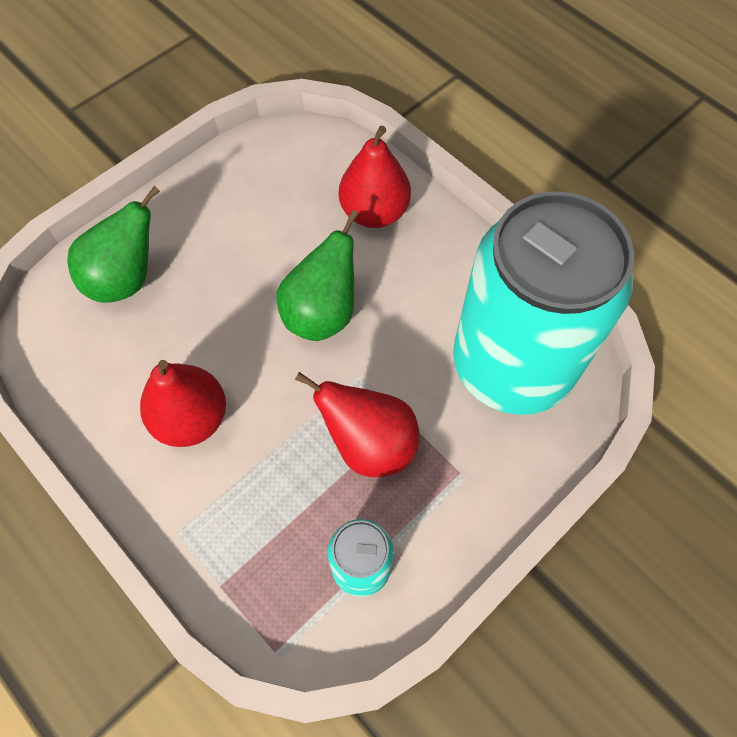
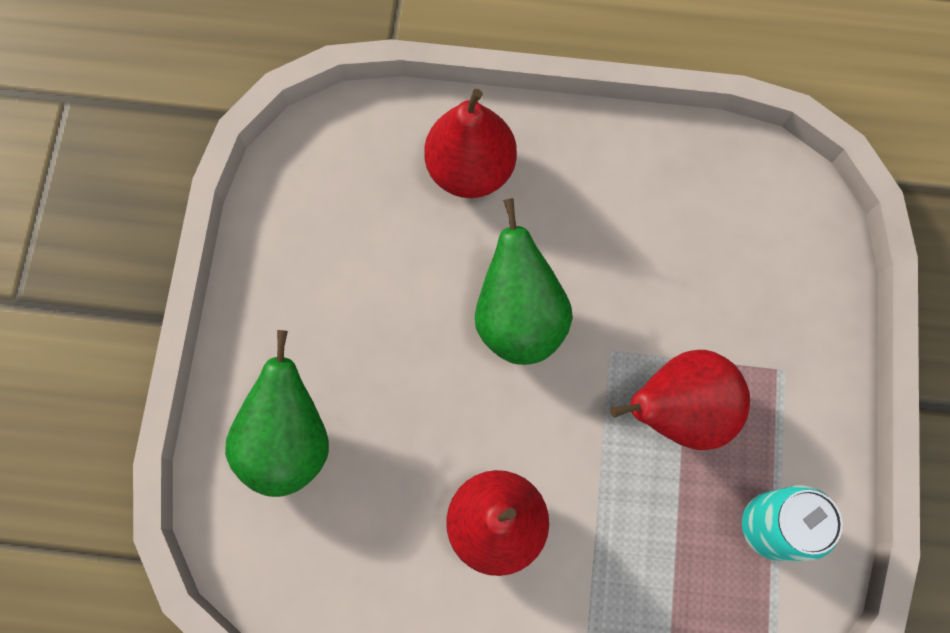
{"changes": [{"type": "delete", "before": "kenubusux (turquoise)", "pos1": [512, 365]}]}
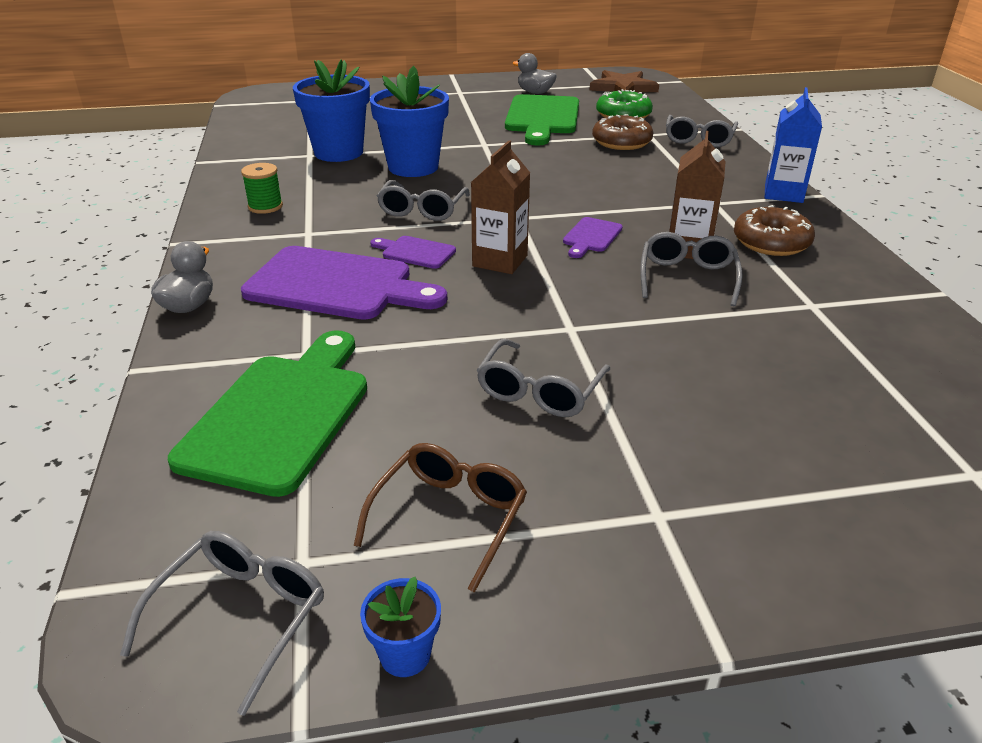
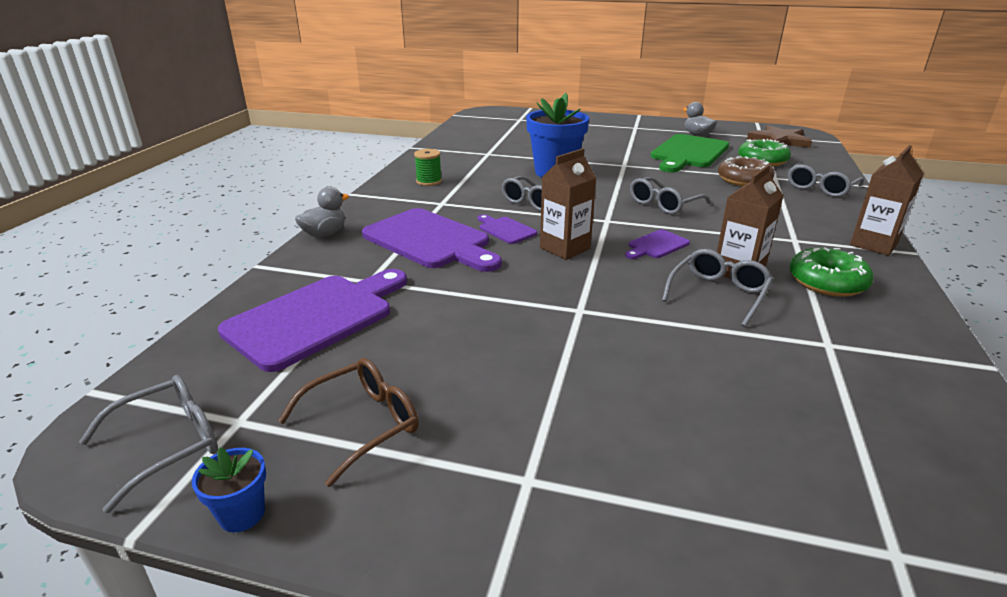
{"changes": [{"type": "recolor", "before": "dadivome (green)", "after": "dadivome (purple)", "pos1": [280, 415], "pos2": [315, 317]}, {"type": "delete", "before": "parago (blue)", "pos1": [338, 152]}, {"type": "move", "before": "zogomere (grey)", "pos1": [539, 391], "pos2": [663, 204]}, {"type": "recolor", "before": "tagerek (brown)", "after": "tagerek (green)", "pos1": [771, 242], "pos2": [827, 282]}, {"type": "recolor", "before": "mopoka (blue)", "after": "mopoka (brown)", "pos1": [783, 193], "pos2": [873, 244]}]}
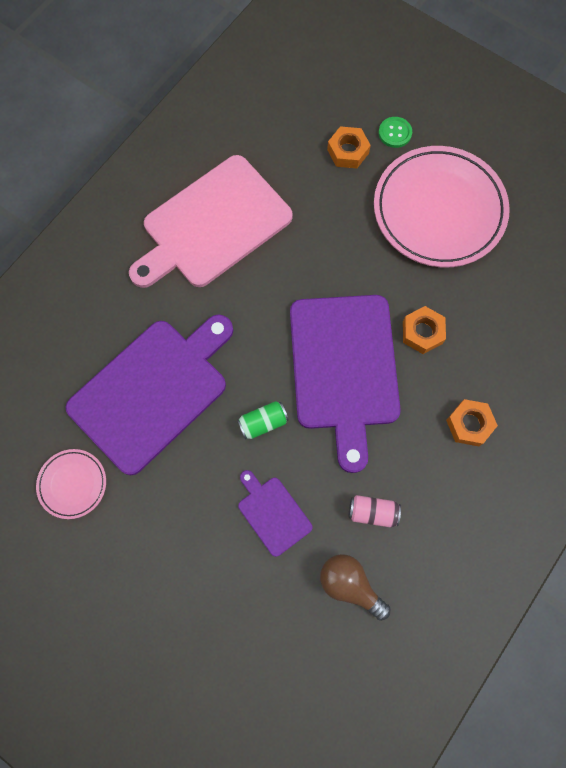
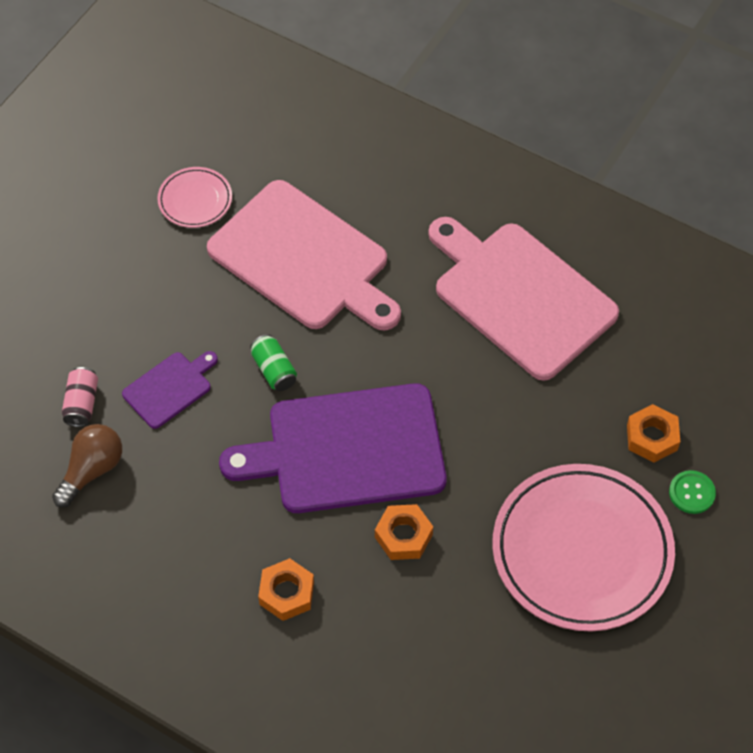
{"changes": [{"type": "recolor", "before": "dadivome (purple)", "after": "dadivome (pink)", "pos1": [153, 391], "pos2": [303, 259]}, {"type": "move", "before": "kenubusux (pink)", "pos1": [372, 512], "pos2": [82, 403]}]}
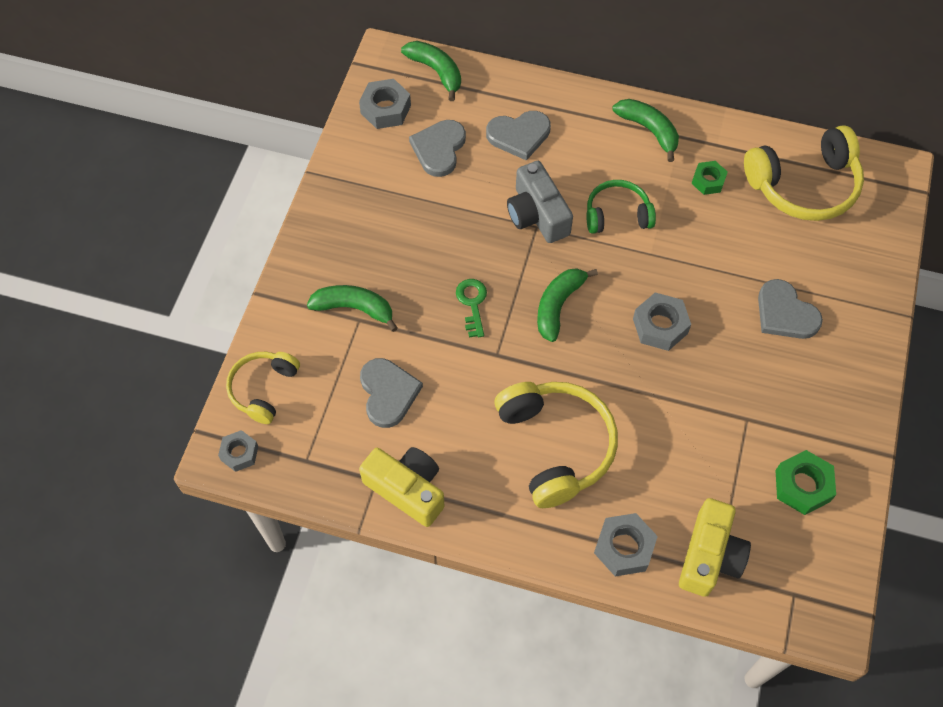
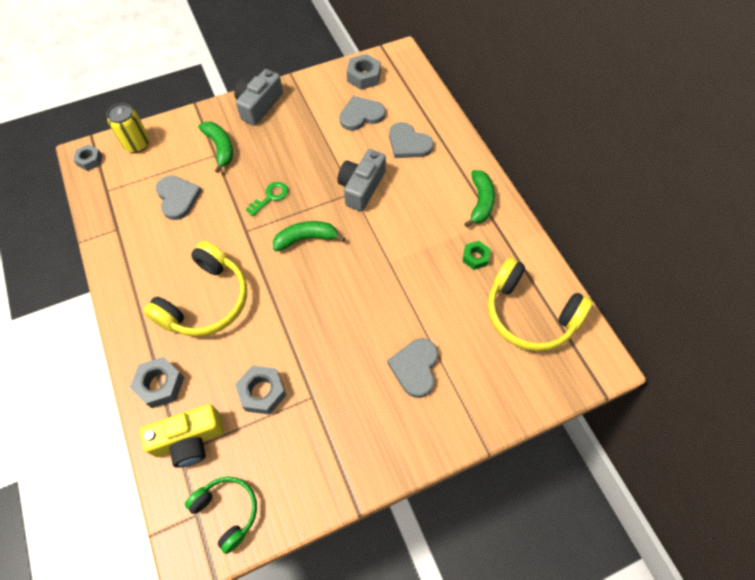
{"changes": [{"type": "replace", "before": "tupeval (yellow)", "after": "kenubusux (yellow)", "pos1": [263, 389], "pos2": [137, 144]}, {"type": "delete", "before": "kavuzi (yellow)", "pos1": [407, 489]}, {"type": "rotate", "before": "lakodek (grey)", "pos1": [388, 393], "pos2": [177, 198], "turn": -60}, {"type": "delete", "before": "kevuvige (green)", "pos1": [436, 71]}, {"type": "move", "before": "tupeval (green)", "pos1": [617, 214], "pos2": [227, 511]}, {"type": "move", "before": "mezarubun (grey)", "pos1": [660, 326], "pos2": [262, 392]}, {"type": "delete", "before": "mezarubun (green)", "pos1": [802, 486]}, {"type": "insert", "after": "kavuzi (grey)", "pos2": [259, 105]}]}
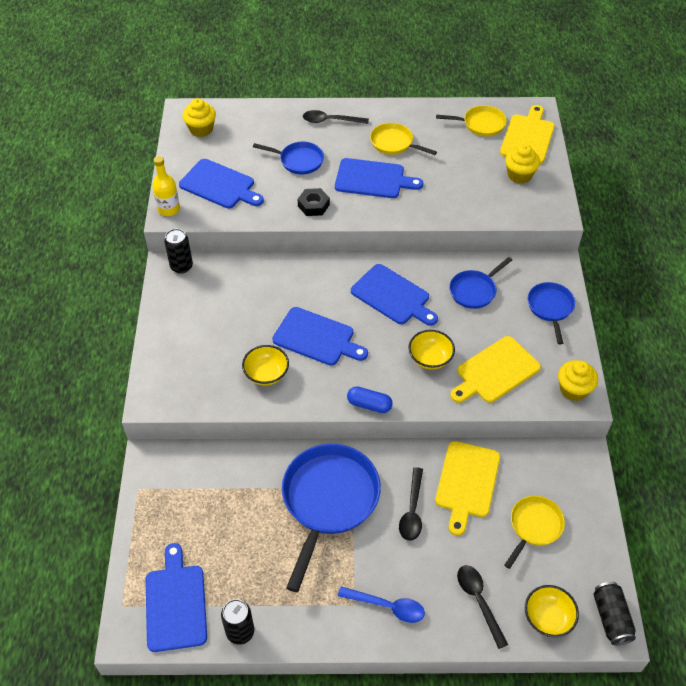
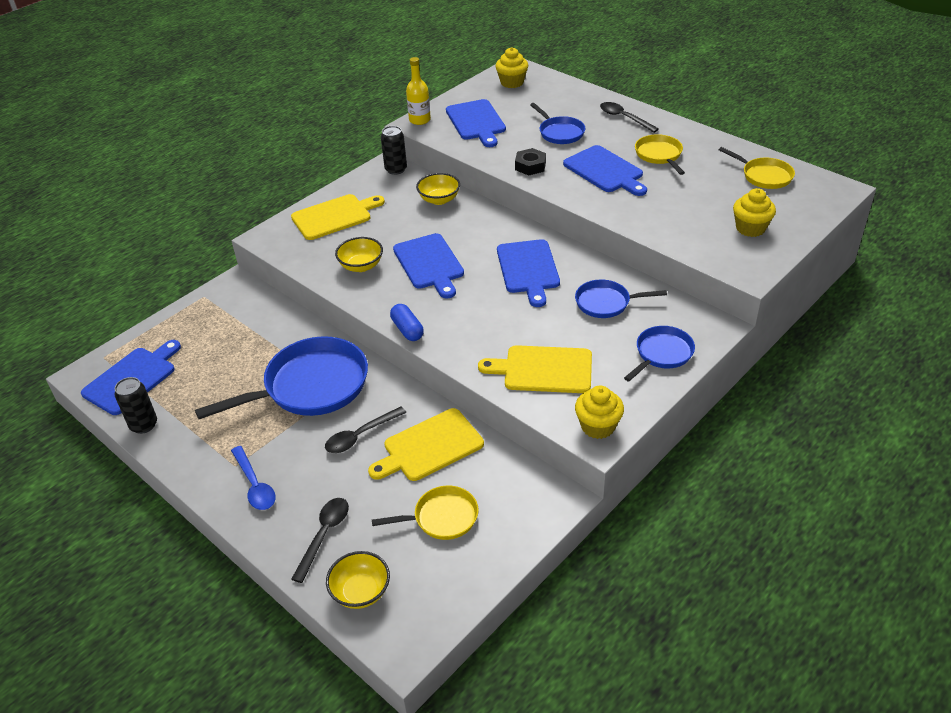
{"changes": [{"type": "move", "before": "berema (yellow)", "pos1": [430, 358], "pos2": [439, 199]}, {"type": "move", "before": "dadivome (yellow)", "pos1": [528, 137], "pos2": [335, 216]}, {"type": "delete", "before": "kenubusux (black)", "pos1": [611, 618]}]}
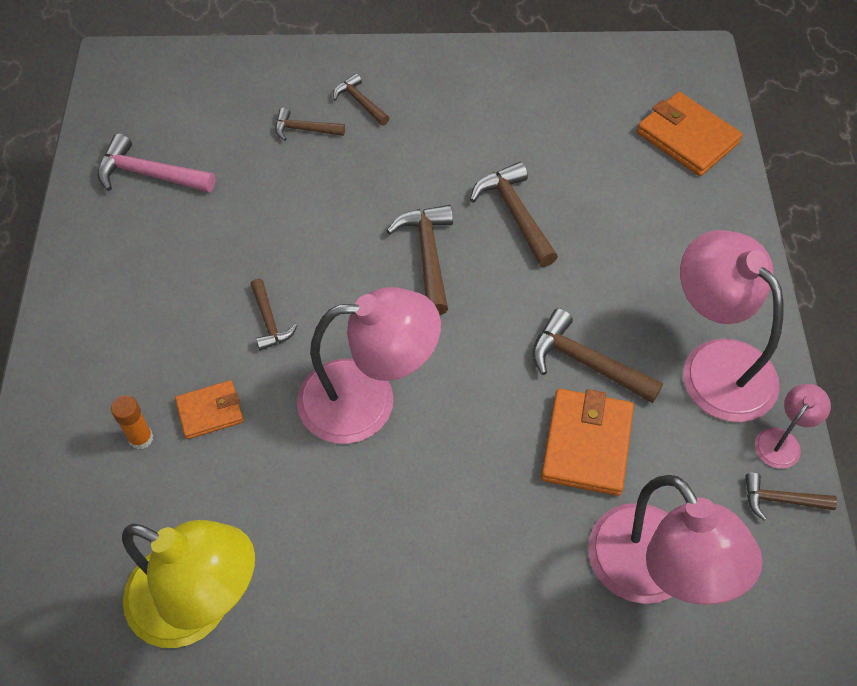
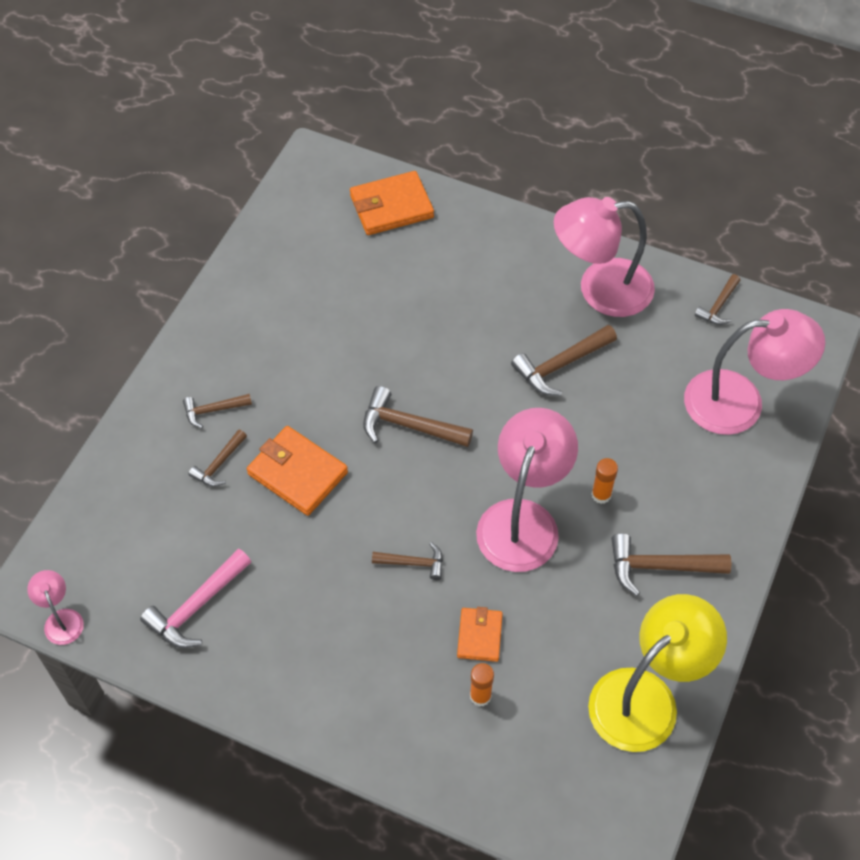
{"changes": [{"type": "move", "before": "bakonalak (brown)", "pos1": [515, 214], "pos2": [659, 567]}, {"type": "move", "before": "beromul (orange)", "pos1": [586, 444], "pos2": [297, 473]}, {"type": "move", "before": "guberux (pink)", "pos1": [782, 441], "pos2": [61, 619]}, {"type": "insert", "after": "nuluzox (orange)", "pos2": [601, 495]}]}
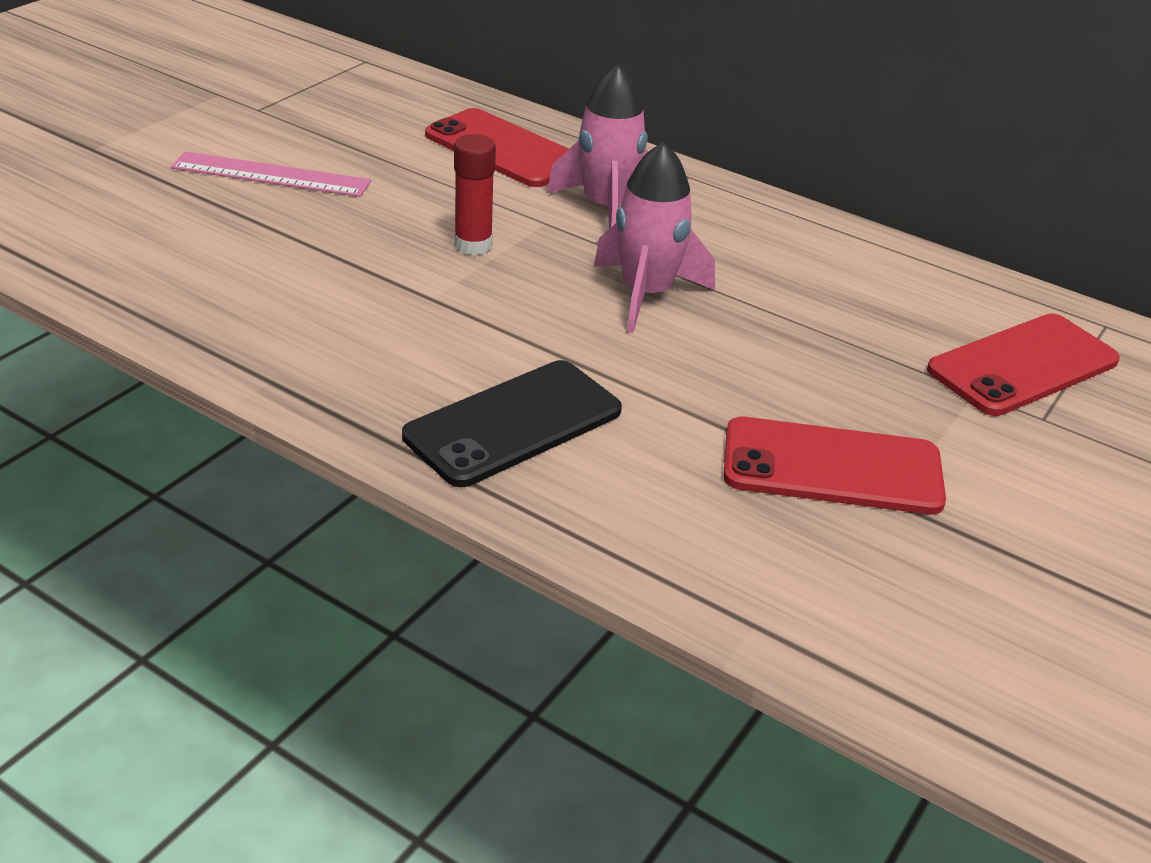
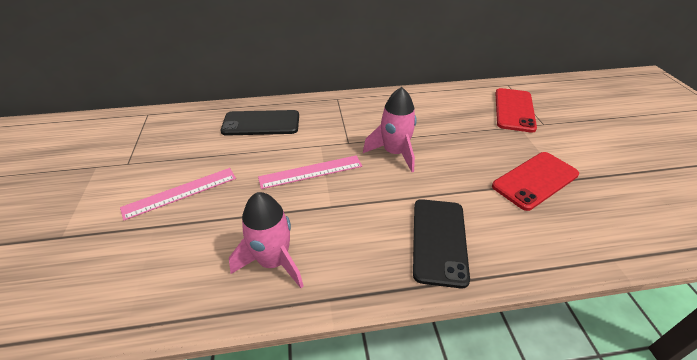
{"changes": [{"type": "recolor", "before": "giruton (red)", "after": "giruton (black)", "pos1": [503, 149], "pos2": [261, 123]}, {"type": "replace", "before": "nuluzox (red)", "after": "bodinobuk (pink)", "pos1": [473, 245], "pos2": [311, 172]}, {"type": "move", "before": "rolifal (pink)", "pos1": [606, 208], "pos2": [273, 261]}]}
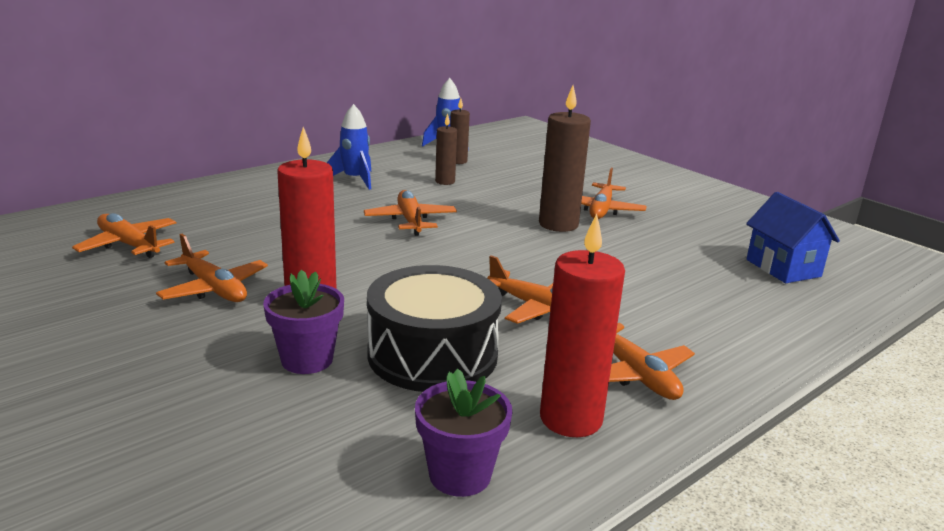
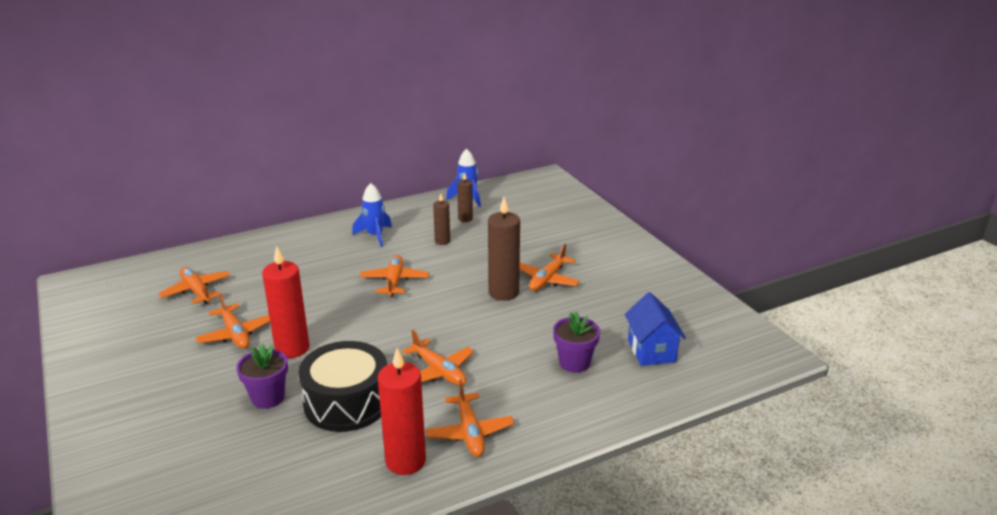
{"changes": [{"type": "move", "before": "parago (purple)", "pos1": [460, 475], "pos2": [574, 363]}]}
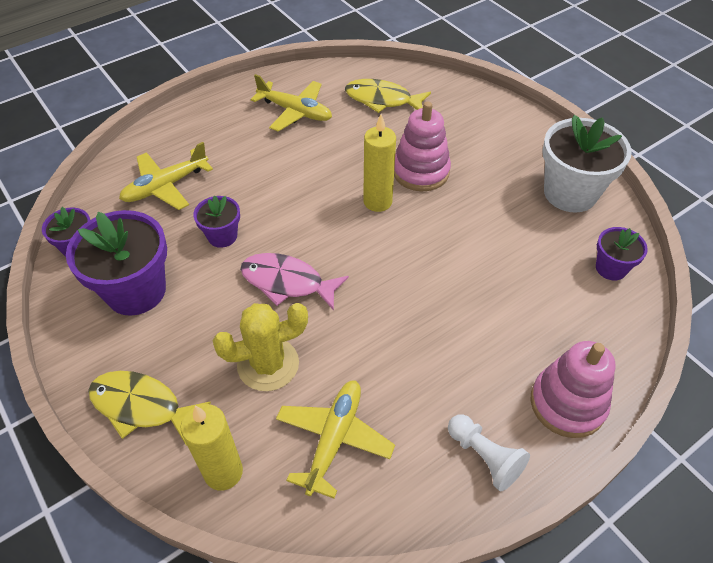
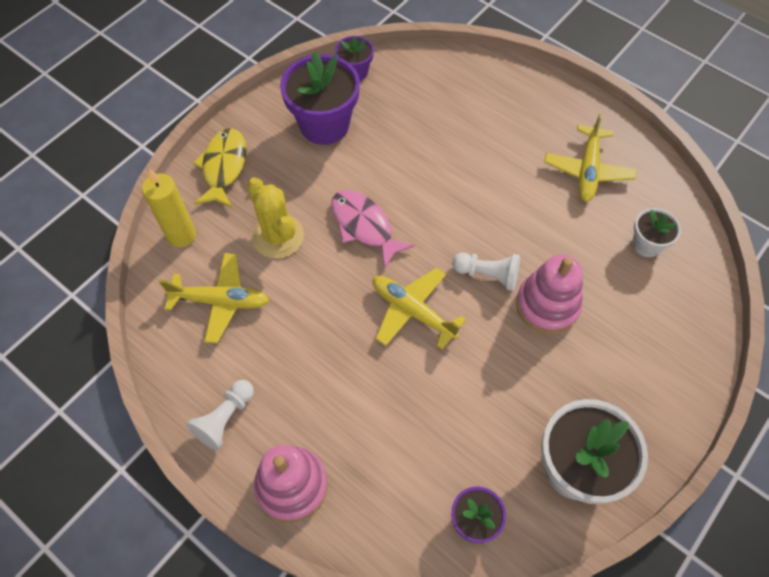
{"changes": [{"type": "move", "before": "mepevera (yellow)", "pos1": [165, 186], "pos2": [412, 311]}, {"type": "delete", "before": "parago (purple)", "pos1": [222, 236]}, {"type": "rotate", "before": "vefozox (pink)", "pos1": [287, 282], "pos2": [364, 226], "turn": -45}, {"type": "replace", "before": "vefozox (yellow)", "after": "parago (white)", "pos1": [382, 100], "pos2": [646, 244]}, {"type": "replace", "before": "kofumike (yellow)", "after": "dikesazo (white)", "pos1": [377, 202], "pos2": [488, 275]}]}
